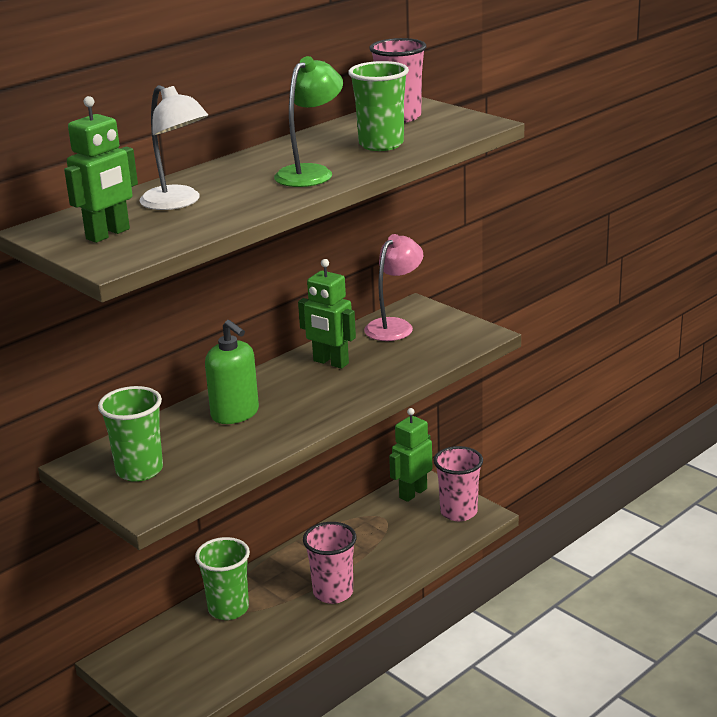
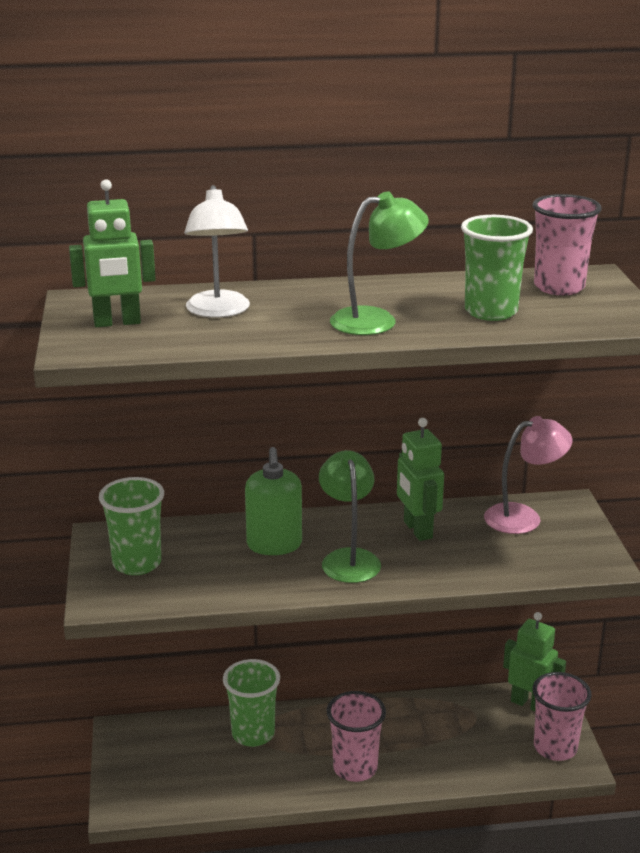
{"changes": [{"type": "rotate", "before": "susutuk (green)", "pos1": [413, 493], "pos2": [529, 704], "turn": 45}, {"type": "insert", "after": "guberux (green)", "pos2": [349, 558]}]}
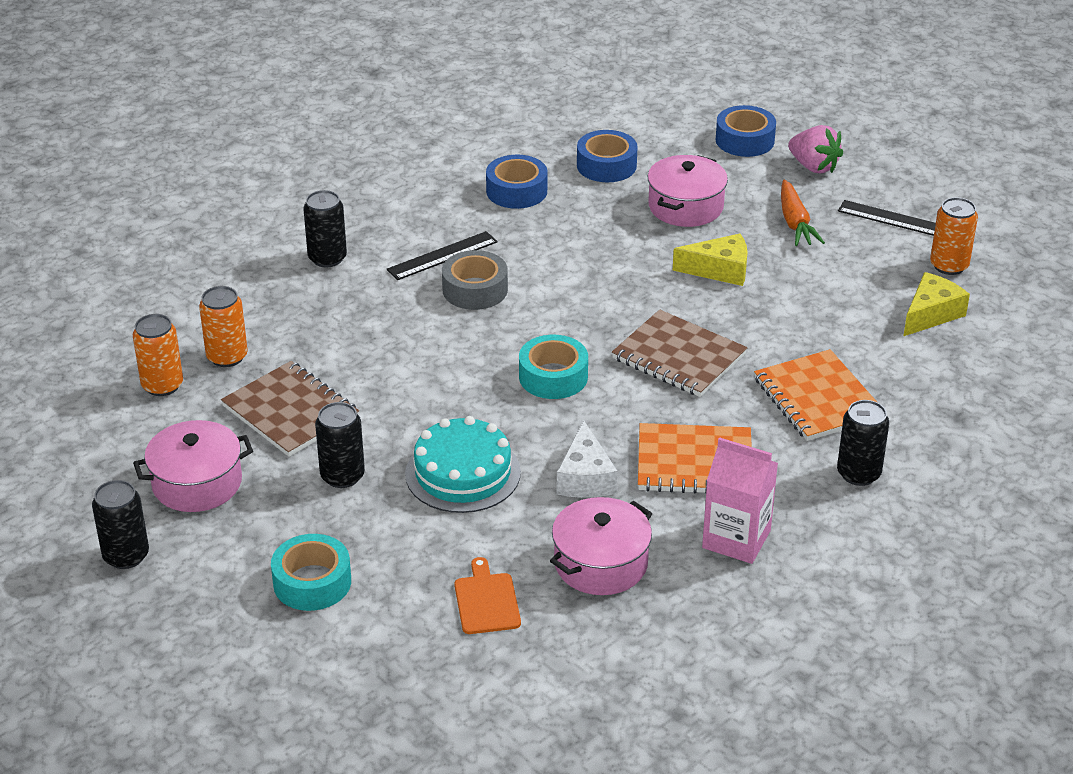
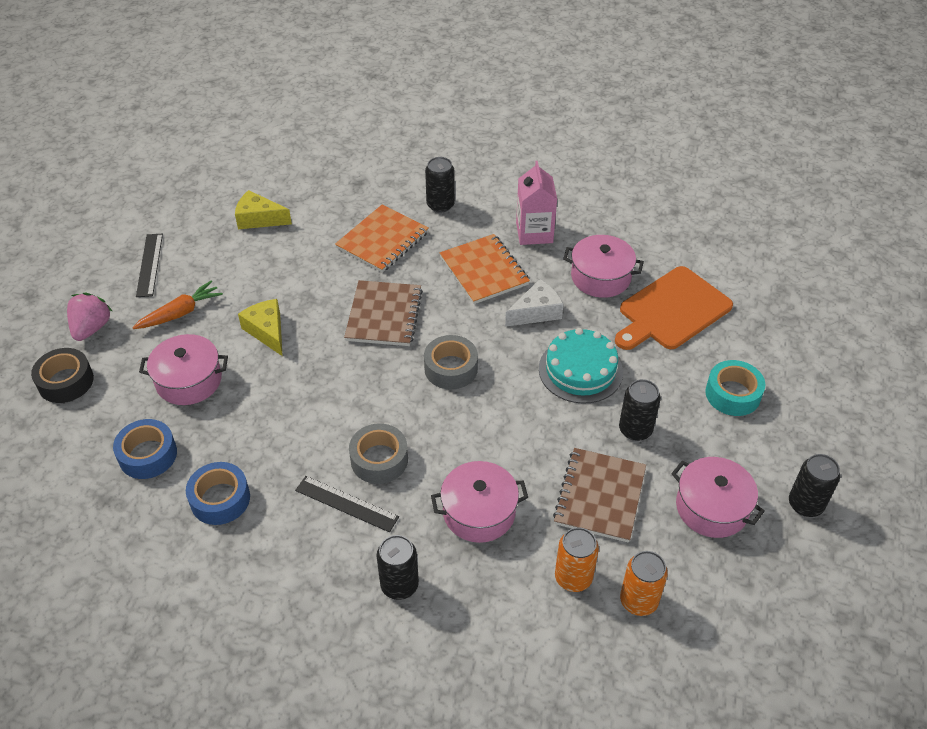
{"changes": [{"type": "resize", "before": "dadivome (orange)", "pos1": [486, 601], "pos2": [672, 310], "scale": 1.97}, {"type": "recolor", "before": "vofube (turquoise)", "after": "vofube (grey)", "pos1": [553, 377], "pos2": [451, 368]}, {"type": "recolor", "before": "vofube (blue)", "after": "vofube (black)", "pos1": [744, 140], "pos2": [66, 381]}, {"type": "delete", "before": "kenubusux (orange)", "pos1": [949, 265]}, {"type": "insert", "after": "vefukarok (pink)", "pos2": [479, 512]}]}
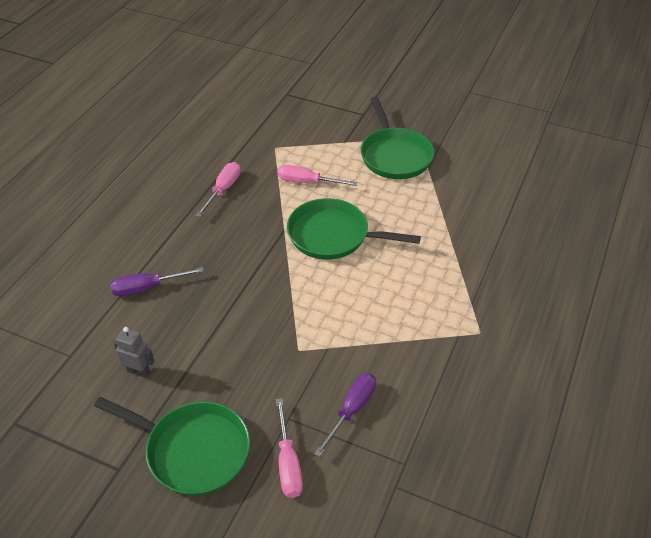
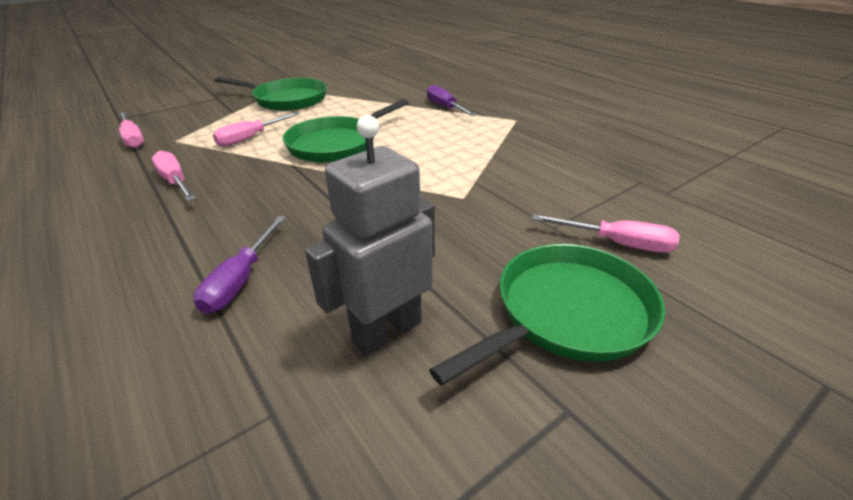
{"changes": [{"type": "resize", "before": "susutuk (grey)", "pos1": [139, 371], "pos2": [387, 331], "scale": 1.83}, {"type": "move", "before": "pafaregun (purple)", "pos1": [351, 410], "pos2": [445, 107]}, {"type": "insert", "after": "pafaregun (pink)", "pos2": [133, 139]}]}
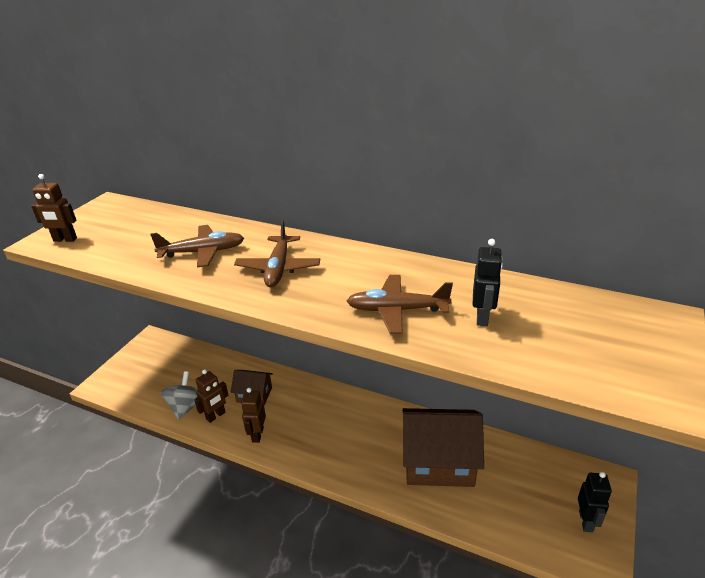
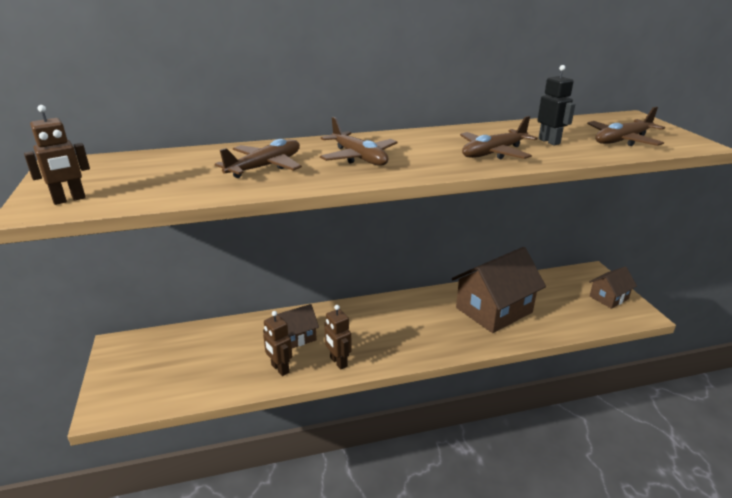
{"changes": [{"type": "delete", "before": "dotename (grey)", "pos1": [186, 407]}, {"type": "rotate", "before": "susutuk (brown)", "pos1": [216, 416], "pos2": [280, 369], "turn": 135}, {"type": "replace", "before": "susutuk (black)", "after": "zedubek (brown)", "pos1": [586, 521], "pos2": [608, 297]}, {"type": "insert", "after": "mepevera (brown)", "pos2": [622, 140]}]}
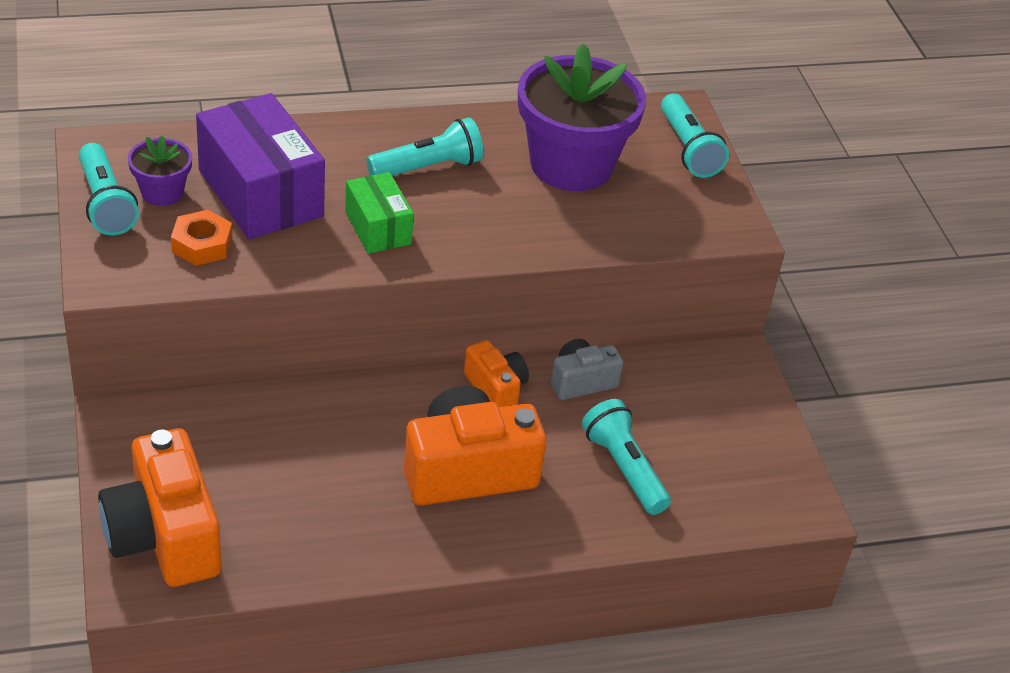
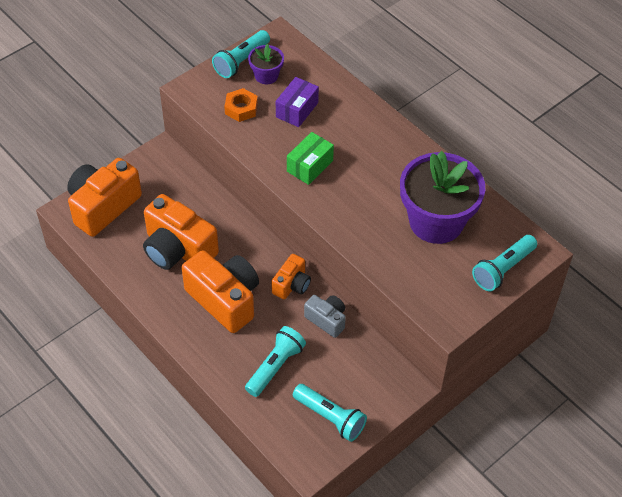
{"changes": [{"type": "resize", "before": "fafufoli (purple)", "pos1": [260, 193], "pos2": [297, 110], "scale": 0.56}, {"type": "move", "before": "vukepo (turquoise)", "pos1": [428, 167], "pos2": [330, 417]}, {"type": "insert", "after": "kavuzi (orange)", "pos2": [178, 249]}]}
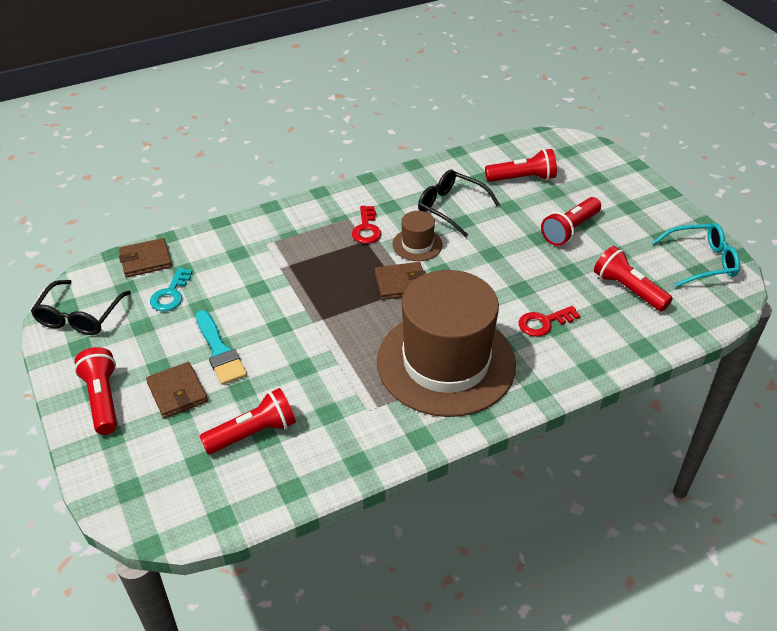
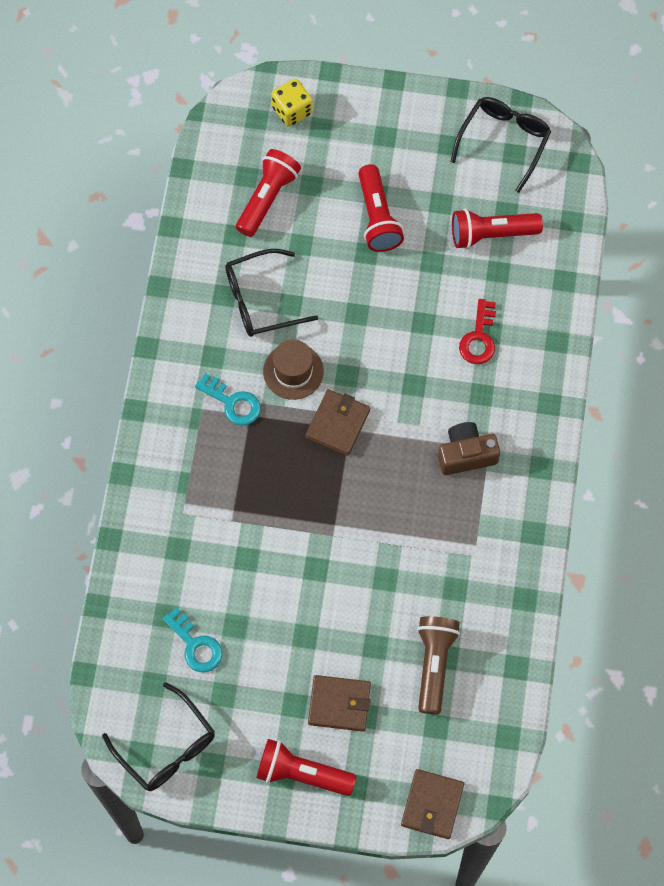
{"changes": [{"type": "move", "before": "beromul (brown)", "pos1": [146, 260], "pos2": [432, 805]}, {"type": "delete", "before": "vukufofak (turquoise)", "pos1": [219, 351]}, {"type": "recolor", "before": "vukepo (red)", "after": "vukepo (brown)", "pos1": [253, 433], "pos2": [434, 664]}, {"type": "recolor", "before": "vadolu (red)", "after": "vadolu (turquoise)", "pos1": [366, 229], "pos2": [233, 402]}, {"type": "replace", "before": "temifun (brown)", "after": "kavuzi (brown)", "pos1": [446, 362], "pos2": [466, 454]}, {"type": "recolor", "before": "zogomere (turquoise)", "after": "zogomere (black)", "pos1": [701, 261], "pos2": [504, 141]}, {"type": "insert", "after": "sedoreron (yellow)", "pos2": [292, 110]}]}
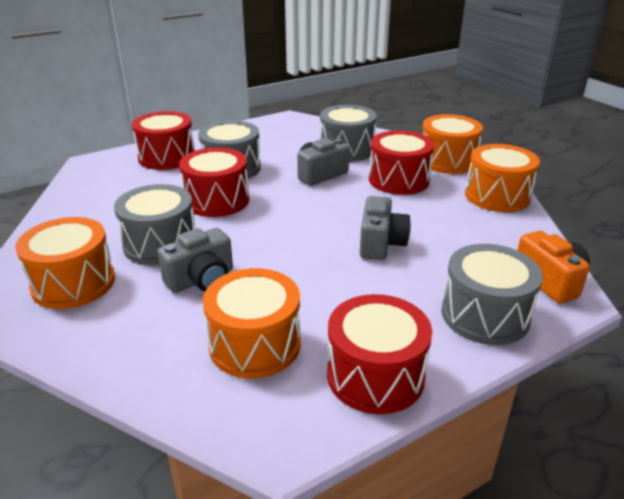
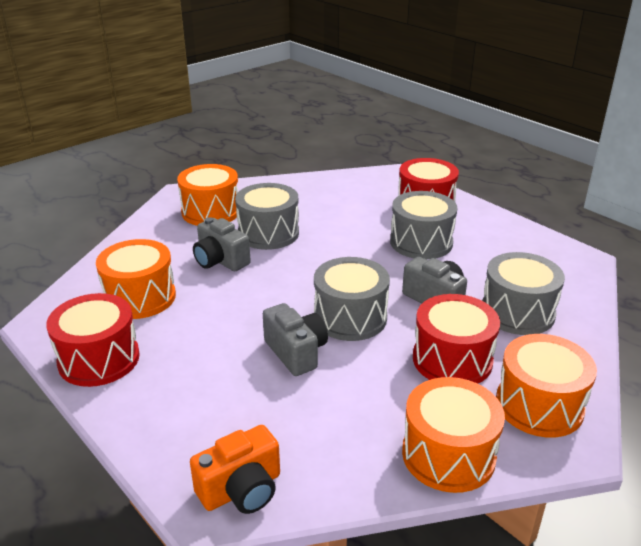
{"changes": [{"type": "delete", "before": "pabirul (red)", "pos1": [217, 200]}, {"type": "rotate", "before": "kavuzi (grey)", "pos1": [381, 243], "pos2": [296, 352], "turn": -120}, {"type": "move", "before": "pabirul (grey)", "pos1": [485, 315], "pos2": [350, 317]}]}
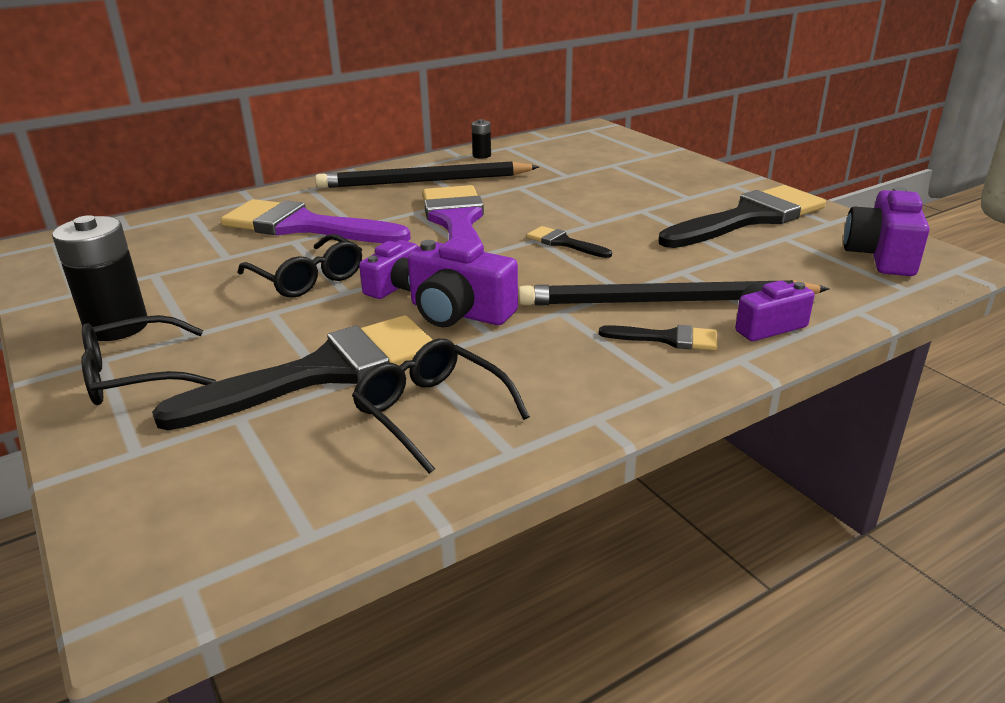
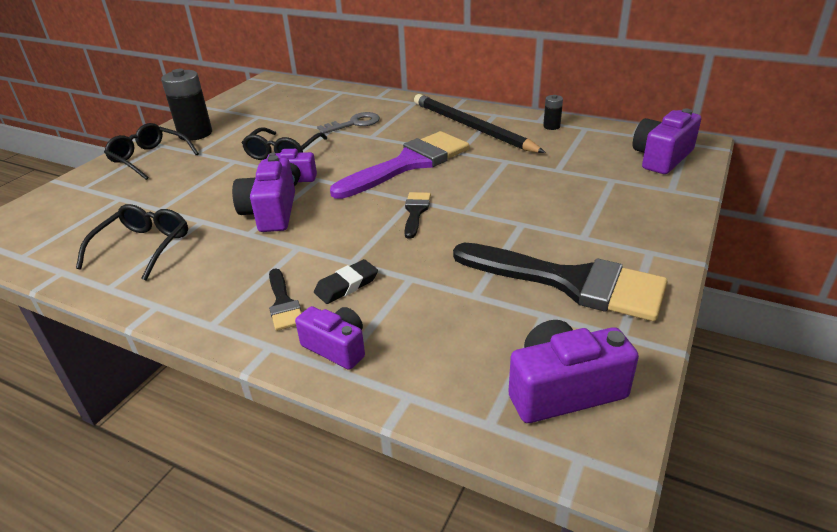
{"changes": [{"type": "delete", "before": "vukufofak (black)", "pos1": [324, 371]}, {"type": "replace", "before": "vukufofak (purple)", "after": "vadolu (grey)", "pos1": [304, 226], "pos2": [354, 124]}, {"type": "replace", "before": "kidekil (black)", "after": "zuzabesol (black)", "pos1": [665, 301], "pos2": [346, 285]}, {"type": "insert", "after": "kavuzi (purple)", "pos2": [661, 158]}]}
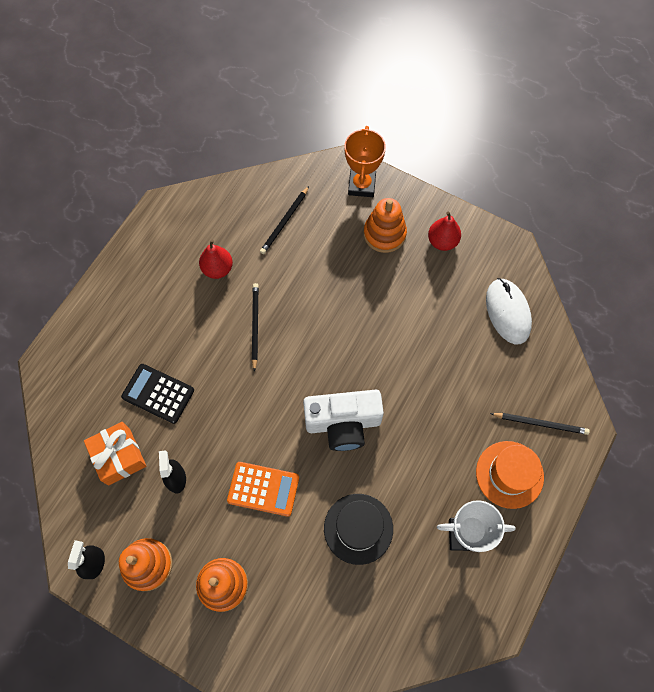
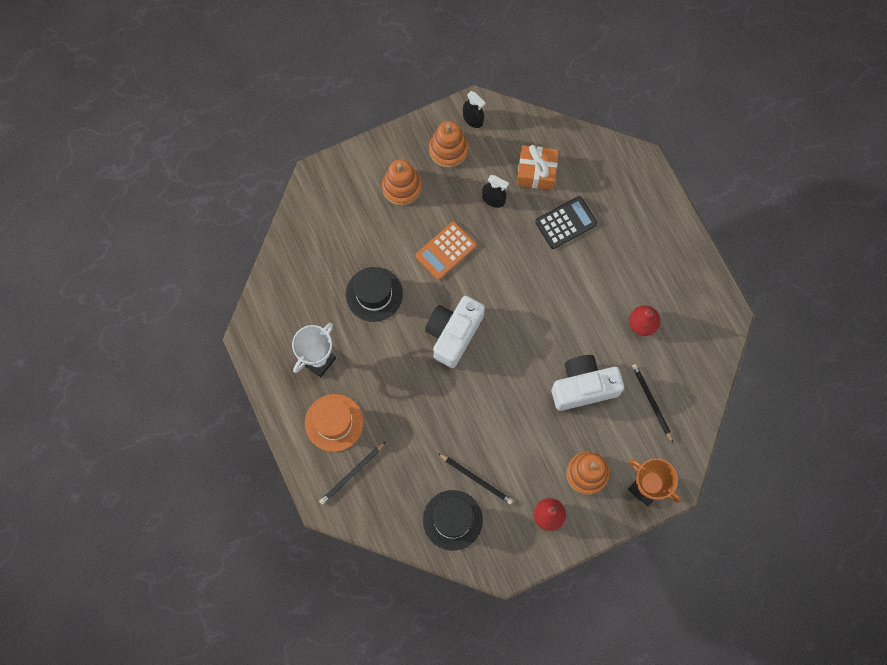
{"changes": [{"type": "move", "before": "kidekil (black)", "pos1": [255, 325], "pos2": [476, 479]}, {"type": "replace", "before": "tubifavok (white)", "after": "temifun (black)", "pos1": [507, 312], "pos2": [452, 520]}, {"type": "insert", "after": "kavuzi (white)", "pos2": [583, 387]}]}
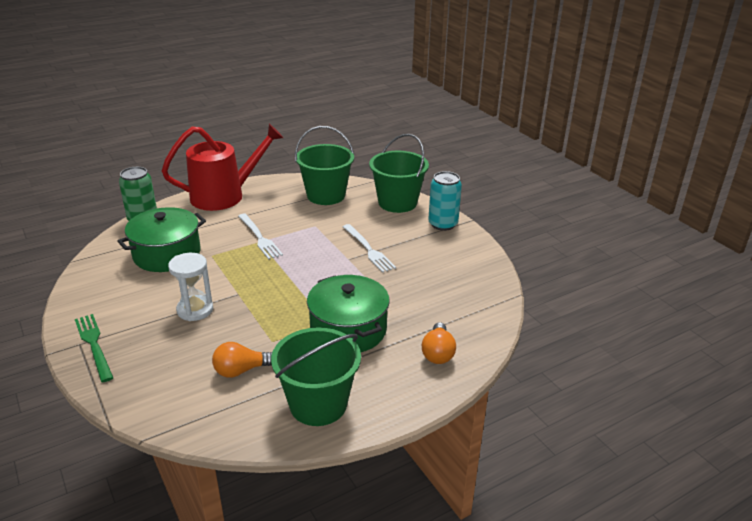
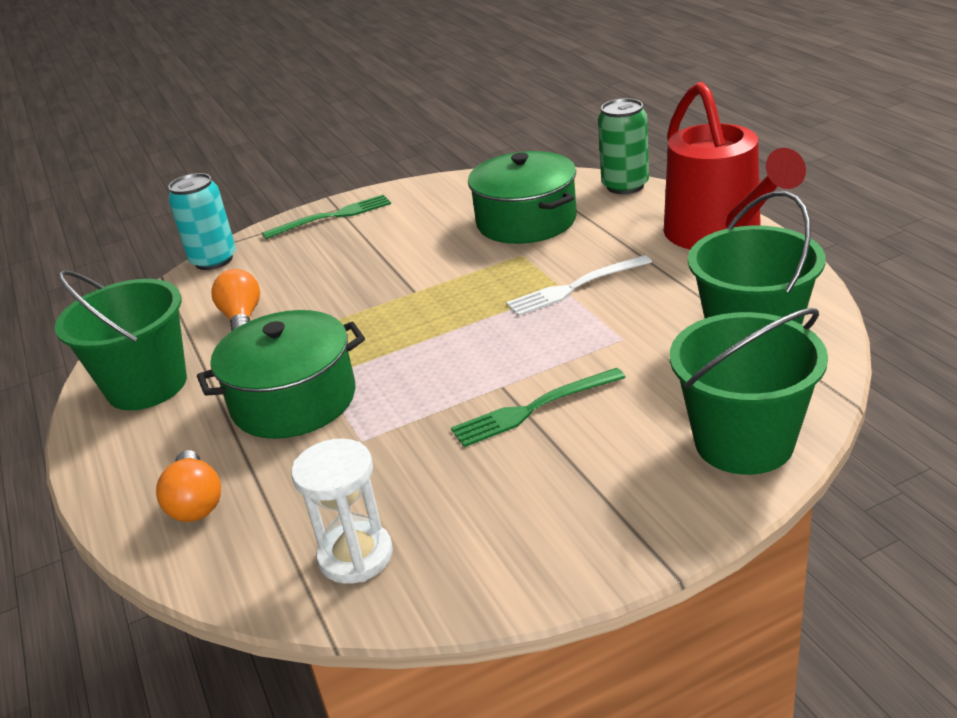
{"changes": [{"type": "move", "before": "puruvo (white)", "pos1": [195, 310], "pos2": [355, 556]}, {"type": "recolor", "before": "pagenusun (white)", "after": "pagenusun (green)", "pos1": [368, 249], "pos2": [533, 409]}, {"type": "rotate", "before": "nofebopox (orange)", "pos1": [438, 353], "pos2": [196, 502], "turn": -120}, {"type": "move", "before": "kenubusux (turquoise)", "pos1": [443, 224], "pos2": [214, 260]}]}
